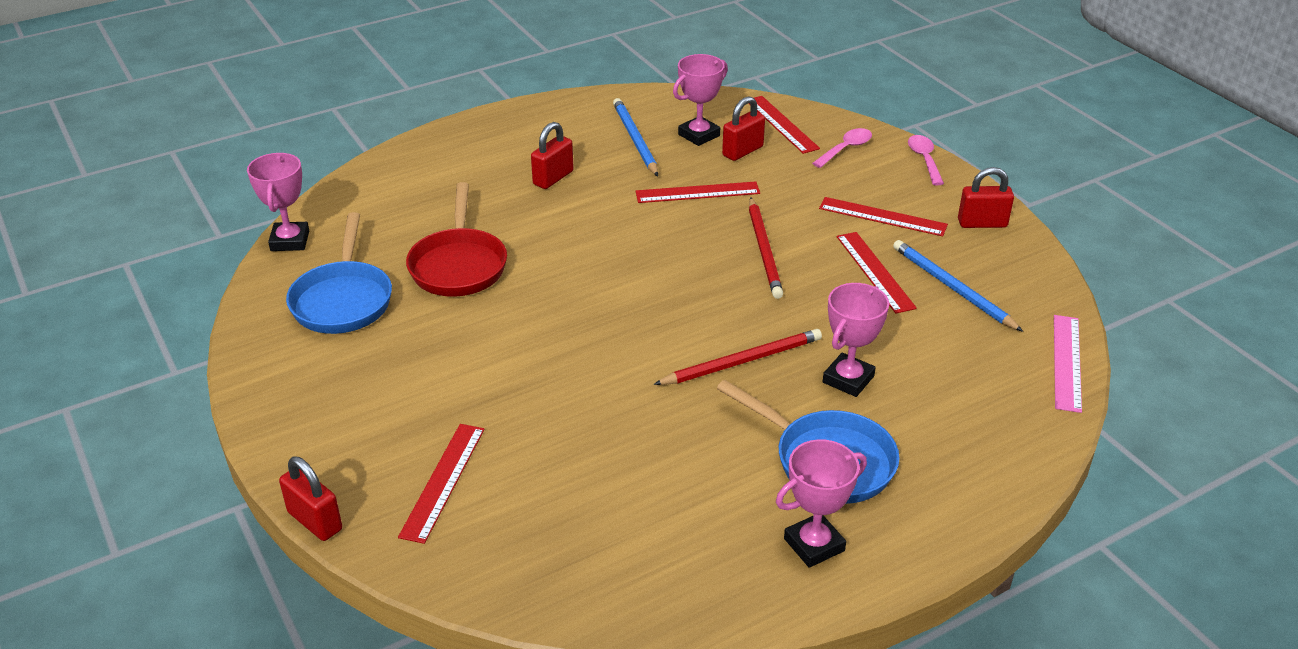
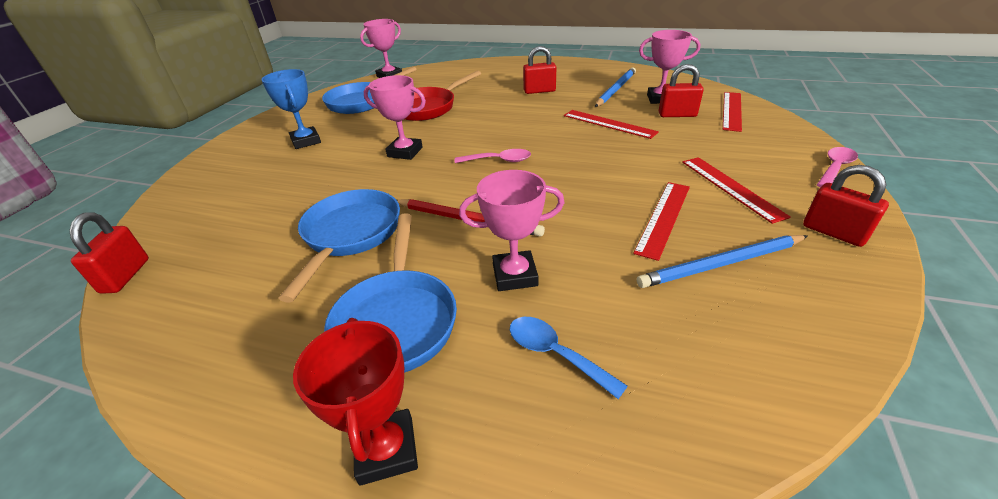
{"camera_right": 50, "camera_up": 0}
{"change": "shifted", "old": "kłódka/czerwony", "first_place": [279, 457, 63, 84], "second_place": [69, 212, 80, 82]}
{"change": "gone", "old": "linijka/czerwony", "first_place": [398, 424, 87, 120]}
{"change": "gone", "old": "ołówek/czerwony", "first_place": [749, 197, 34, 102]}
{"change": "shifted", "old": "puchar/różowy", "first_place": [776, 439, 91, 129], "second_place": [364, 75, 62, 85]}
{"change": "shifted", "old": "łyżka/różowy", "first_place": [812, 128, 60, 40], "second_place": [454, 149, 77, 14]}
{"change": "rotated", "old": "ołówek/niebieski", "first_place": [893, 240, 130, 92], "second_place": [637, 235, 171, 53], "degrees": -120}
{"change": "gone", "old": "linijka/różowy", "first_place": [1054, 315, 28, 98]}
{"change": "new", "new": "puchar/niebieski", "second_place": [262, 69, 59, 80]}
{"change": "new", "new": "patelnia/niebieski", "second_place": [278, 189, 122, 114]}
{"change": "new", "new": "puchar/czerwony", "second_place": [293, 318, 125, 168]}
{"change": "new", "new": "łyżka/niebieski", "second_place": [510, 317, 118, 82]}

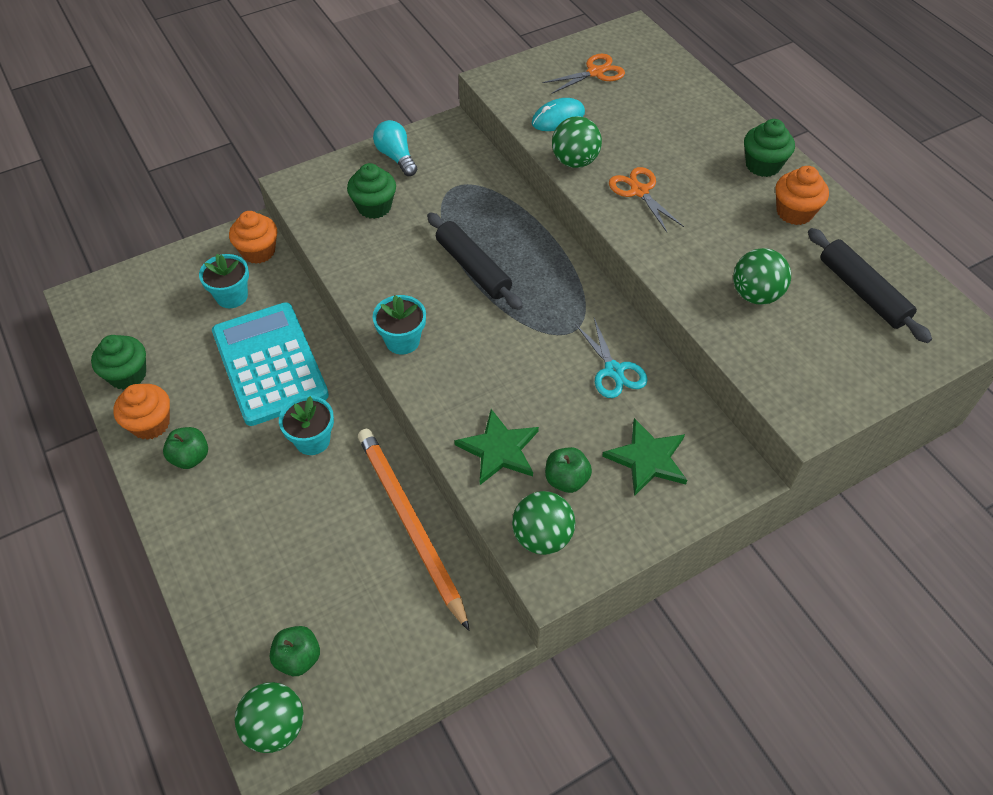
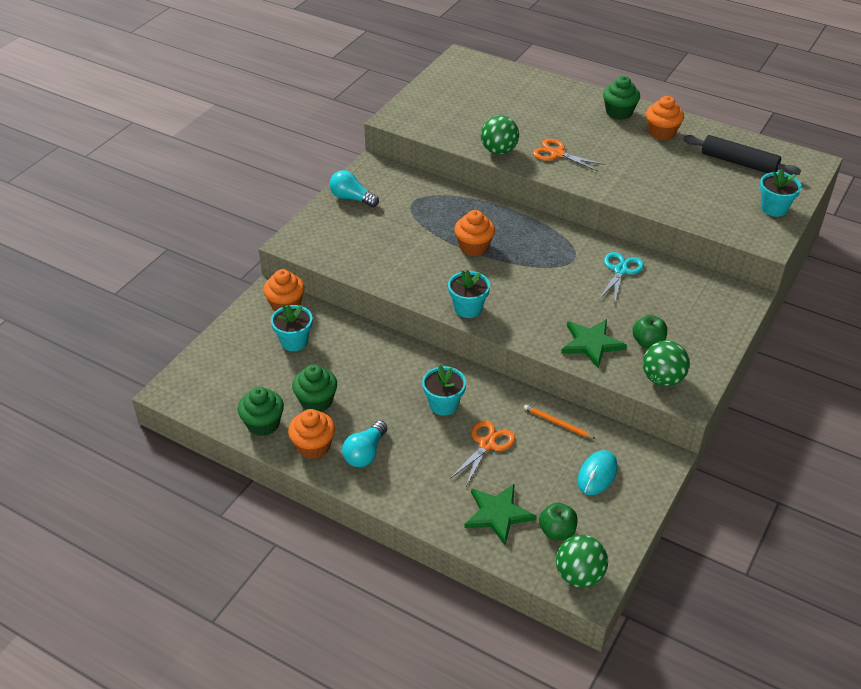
{"camera_right": -30, "camera_up": -10}
{"change": "swapped", "old": "jabłko/zielony", "new": "żarówka/turkusowy", "first_place": [163, 427, 45, 42], "second_place": [342, 420, 45, 47]}
{"change": "gone", "old": "kalkulator/turkusowy", "first_place": [212, 302, 117, 124]}
{"change": "shifted", "old": "muffinka/zielony", "first_place": [347, 163, 49, 56], "second_place": [292, 364, 45, 48]}
{"change": "scaled", "old": "ołówek/pomarańczowy", "first_place": [358, 429, 112, 202], "second_place": [524, 405, 72, 34], "factor": 0.41}
{"change": "swapped", "old": "wałek do ciasta/czarny", "new": "muffinka/pomarańczowy", "first_place": [427, 212, 96, 98], "second_place": [454, 210, 41, 46]}
{"change": "shifted", "old": "myszka/turkusowy", "first_place": [532, 98, 53, 33], "second_place": [577, 450, 40, 45]}
{"change": "shifted", "old": "nożyczki/pomarańczowy", "first_place": [542, 54, 83, 40], "second_place": [451, 420, 64, 66]}
{"change": "rotated", "old": "nożyczki/turkusowy", "first_place": [575, 318, 73, 80], "second_place": [599, 252, 45, 49], "degrees": -105}
{"change": "shifted", "old": "gwiazda/zielony", "first_place": [602, 418, 85, 78], "second_place": [464, 483, 72, 62]}
{"change": "gone", "old": "piłka/zielony", "first_place": [733, 248, 58, 57]}
{"change": "new", "new": "doniczka/turkusowy", "second_place": [760, 169, 42, 48]}

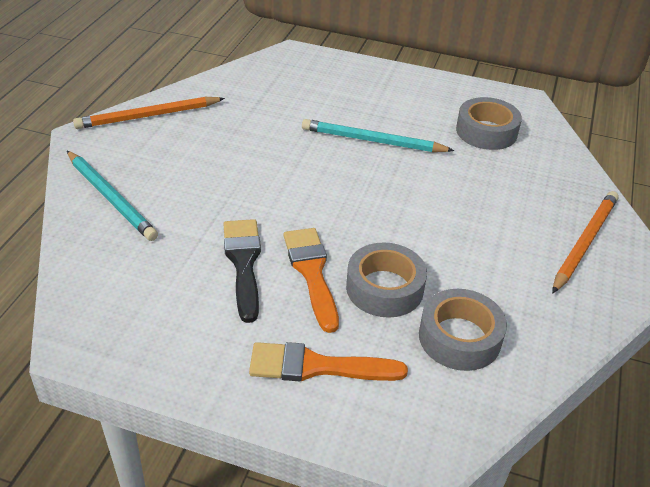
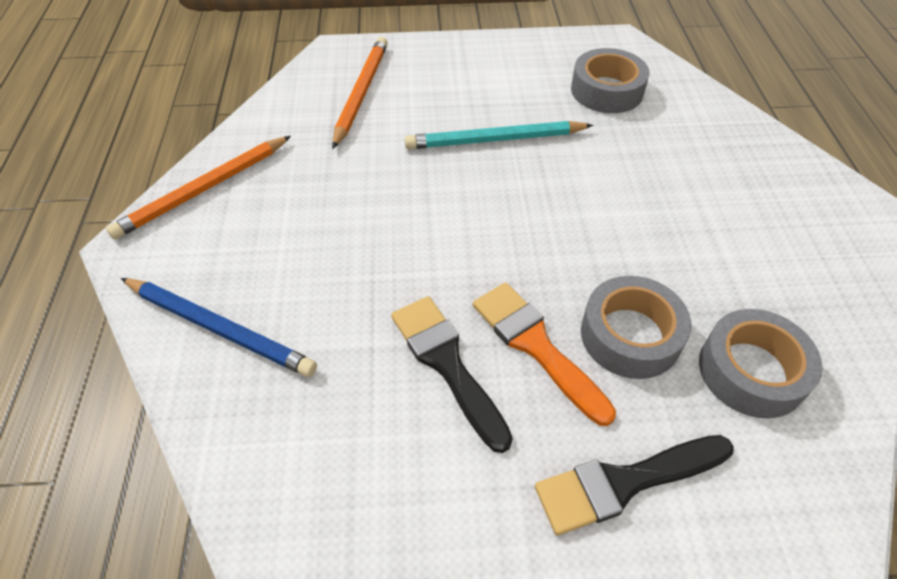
{"camera_right": -20, "camera_up": 10}
{"change": "repainted", "old": "ołówek/turkusowy", "new": "ołówek/niebieski", "first_place": [67, 151, 91, 90], "second_place": [121, 278, 196, 99]}
{"change": "repainted", "old": "pędzel/pomarańczowy", "new": "pędzel/czarny", "first_place": [249, 342, 159, 39], "second_place": [535, 435, 199, 100]}
{"change": "shifted", "old": "ołówek/pomarańczowy", "first_place": [552, 191, 67, 103], "second_place": [332, 37, 56, 112]}

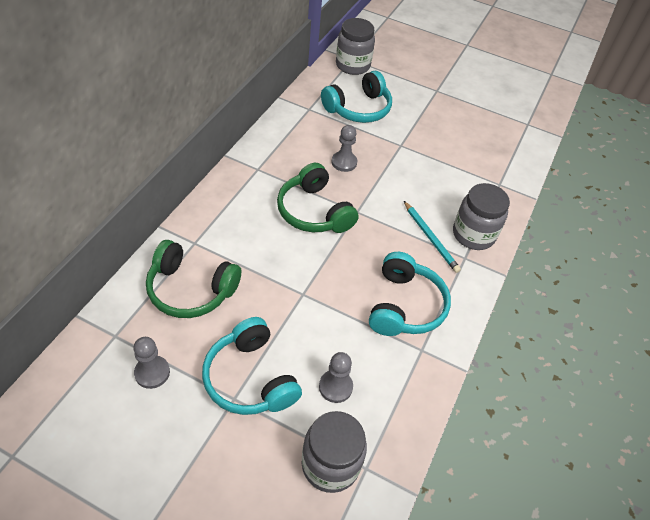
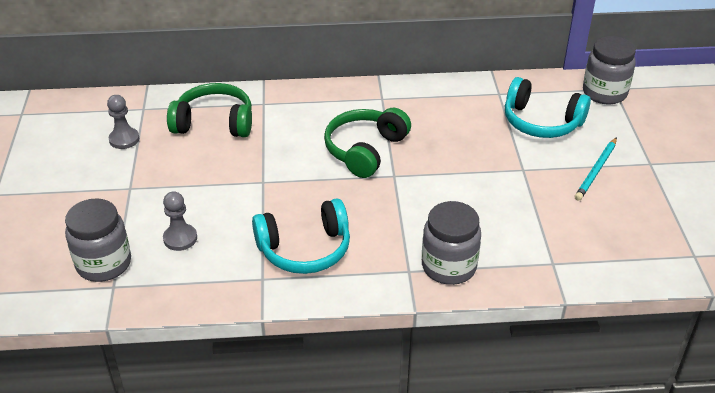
{"camera_right": 65, "camera_up": -10}
{"change": "rotated", "old": "słuchawki/zielony", "first_place": [146, 240, 95, 78], "second_place": [167, 83, 85, 54], "degrees": 105}
{"change": "gone", "old": "słuchawki/turkusowy", "first_place": [202, 317, 100, 98]}
{"change": "gone", "old": "pionek/szary", "first_place": [332, 125, 25, 47]}
{"change": "shifted", "old": "ołówek/turkusowy", "first_place": [404, 201, 57, 72], "second_place": [575, 137, 42, 64]}

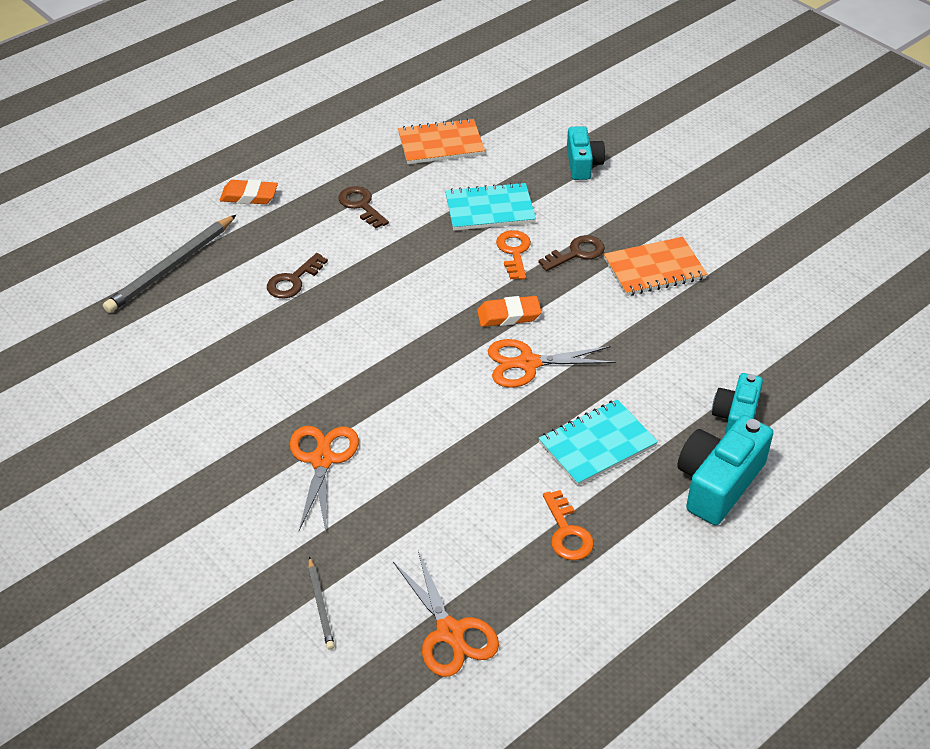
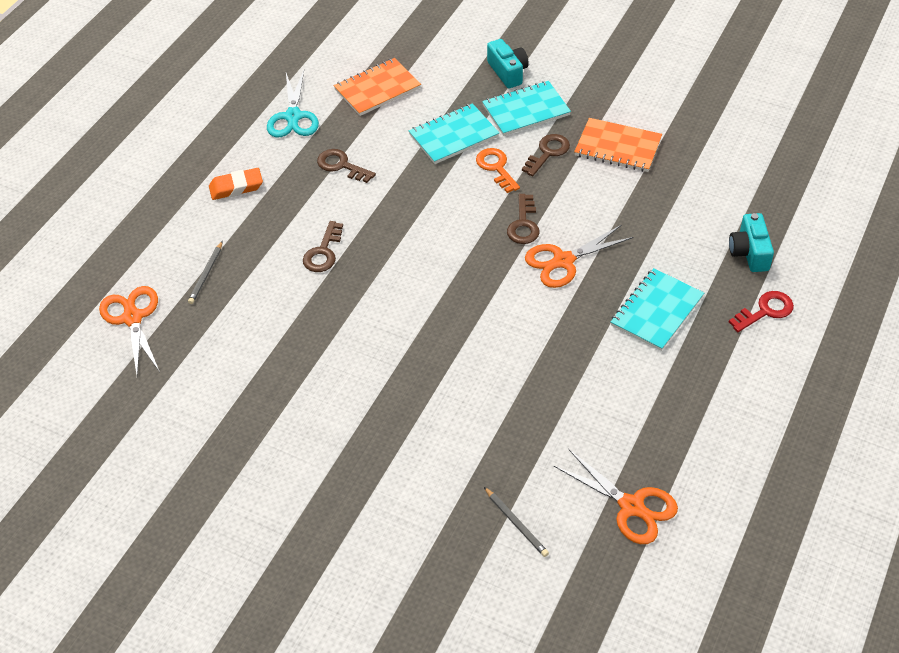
{"camera_right": -20, "camera_up": 5}
{"change": "scaled", "old": "ołówek/szary", "first_place": [103, 215, 133, 98], "second_place": [188, 241, 35, 63], "factor": 0.5}
{"change": "shifted", "old": "nożyczki/pomarańczowy", "first_place": [290, 426, 69, 105], "second_place": [99, 286, 61, 89]}
{"change": "swapped", "old": "gumka do mazania/pomarańczowy", "new": "klucz/brązowy", "first_place": [477, 296, 65, 31], "second_place": [507, 194, 33, 50]}
{"change": "gone", "old": "klucz/pomarańczowy", "first_place": [543, 490, 51, 71]}
{"change": "rotated", "old": "zeszyt/pomarańczowy", "first_place": [604, 237, 103, 59], "second_place": [574, 118, 88, 54], "degrees": 60}
{"change": "swapped", "old": "aparat fotograficzny/turkusowy", "new": "klucz/czerwony", "first_place": [677, 415, 96, 110], "second_place": [729, 291, 65, 41]}
{"change": "new", "new": "nożyczki/turkusowy", "second_place": [267, 70, 52, 68]}
{"change": "new", "new": "zeszyt/turkusowy", "second_place": [482, 81, 89, 55]}

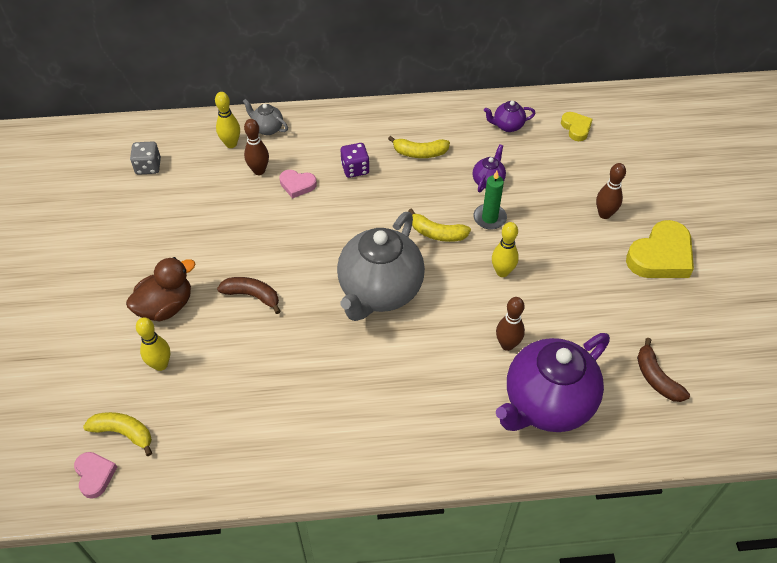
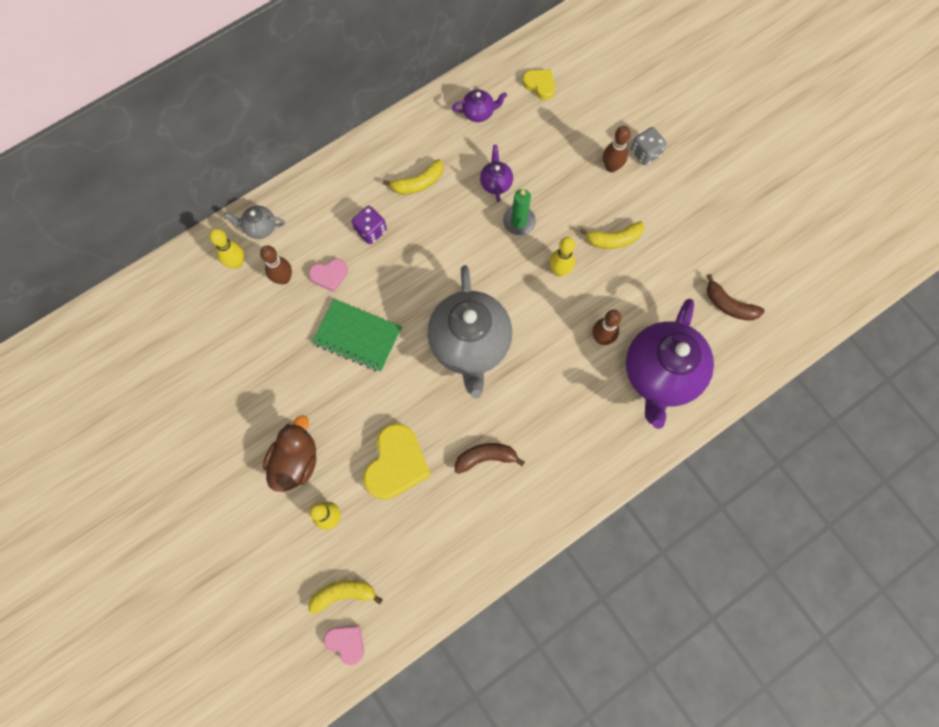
{"camera_right": -30, "camera_up": 20}
{"change": "shifted", "old": "kostka do gry/szary", "first_place": [130, 141, 31, 34], "second_place": [631, 127, 35, 38]}
{"change": "shifted", "old": "banan/brązowy", "first_place": [217, 277, 64, 37], "second_place": [455, 443, 70, 31]}
{"change": "shifted", "old": "banan/żółty", "first_place": [408, 208, 63, 34], "second_place": [579, 221, 65, 28]}
{"change": "rotated", "old": "imbryk/fioletowy", "first_place": [484, 101, 52, 31], "second_place": [452, 90, 55, 32], "degrees": -150}
{"change": "shifted", "old": "serce/żółty", "first_place": [626, 220, 68, 58], "second_place": [363, 423, 68, 77]}
{"change": "new", "new": "zeszyt/zielony", "second_place": [312, 299, 90, 73]}

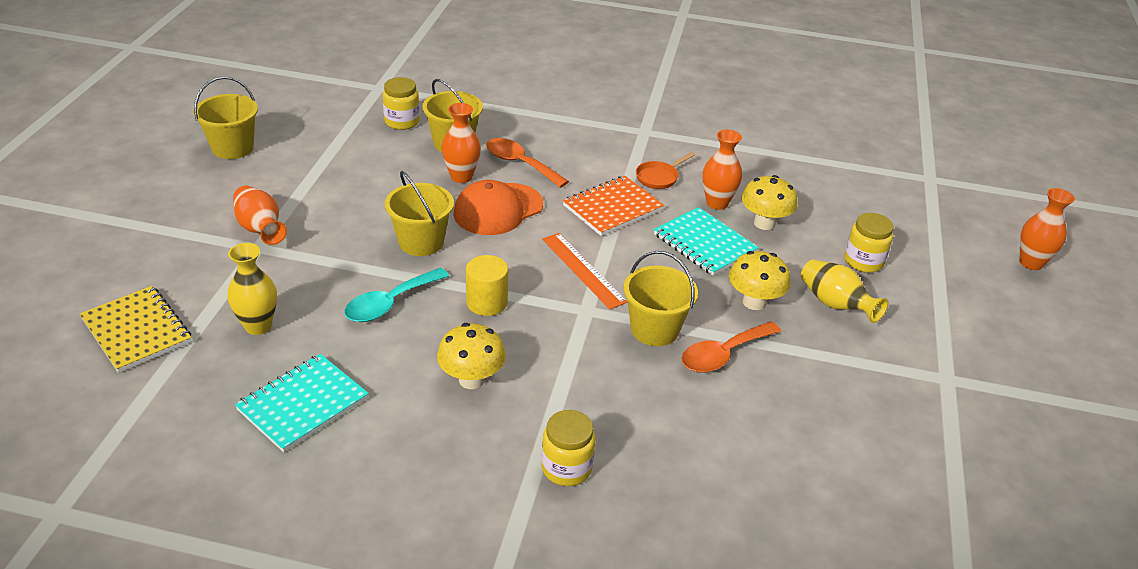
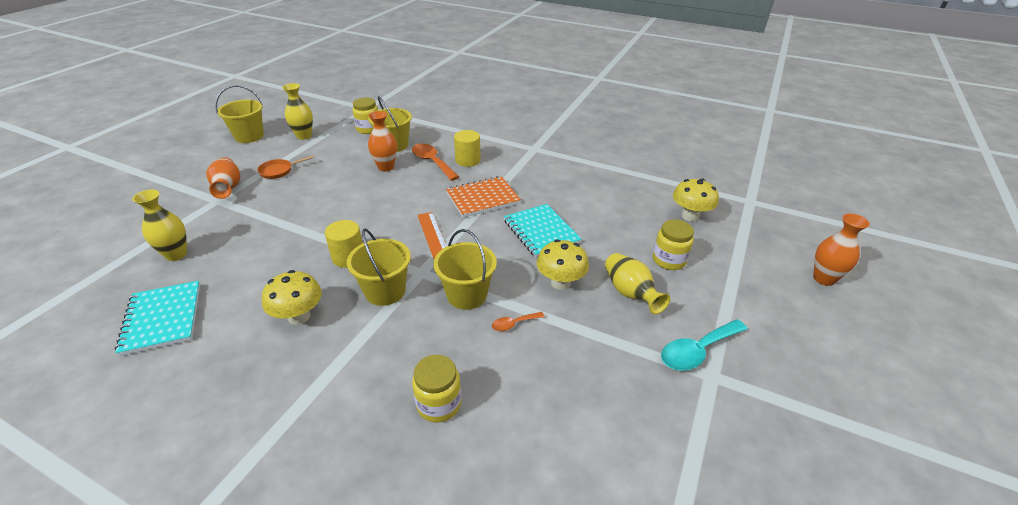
{"camera_right": 15, "camera_up": 0}
{"change": "gone", "old": "zeszyt/żółty", "first_place": [80, 286, 112, 87]}
{"change": "rotated", "old": "zeszyt/turkusowy", "first_place": [235, 354, 134, 98], "second_place": [115, 281, 85, 75], "degrees": -75}
{"change": "shifted", "old": "łyżka/turkusowy", "first_place": [344, 268, 105, 54], "second_place": [661, 319, 86, 52]}
{"change": "shifted", "old": "wiadro/żółty", "first_place": [385, 171, 69, 85], "second_place": [347, 229, 64, 77]}
{"change": "gone", "old": "czapka/pomarańczowy", "first_place": [453, 180, 90, 55]}
{"change": "shifted", "old": "słoik/żółty", "first_place": [541, 410, 54, 76], "second_place": [412, 355, 49, 67]}
{"change": "shifted", "old": "patelnia/pomarańczowy", "first_place": [636, 152, 59, 37], "second_place": [257, 156, 57, 23]}
{"change": "scaled", "old": "łyżka/pomarańczowy", "first_place": [682, 321, 99, 52], "second_place": [492, 312, 53, 19], "factor": 0.52}
{"change": "gone", "old": "wazon/pomarańczowy", "first_place": [702, 130, 40, 80]}
{"change": "shifted", "old": "grzyb/żółty", "first_place": [741, 175, 56, 55], "second_place": [673, 179, 46, 43]}
{"change": "new", "new": "wazon/żółty", "second_place": [282, 83, 31, 57]}
{"change": "new", "new": "walec/żółty", "second_place": [454, 130, 27, 37]}

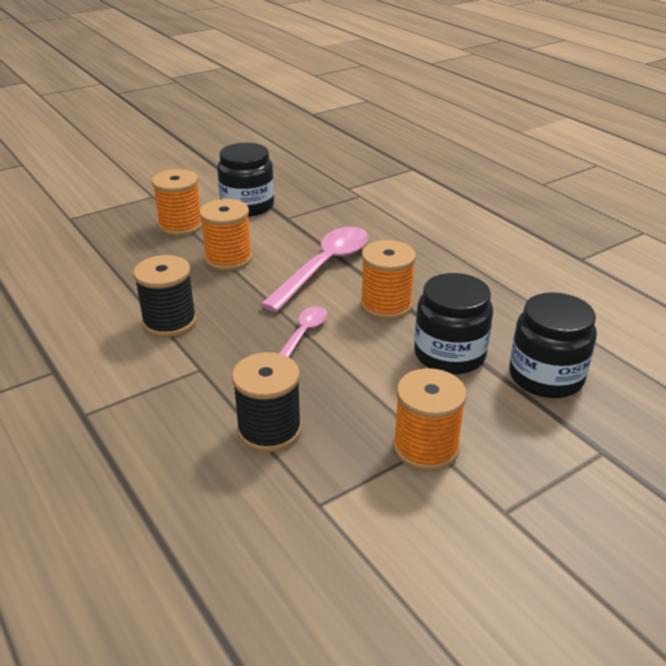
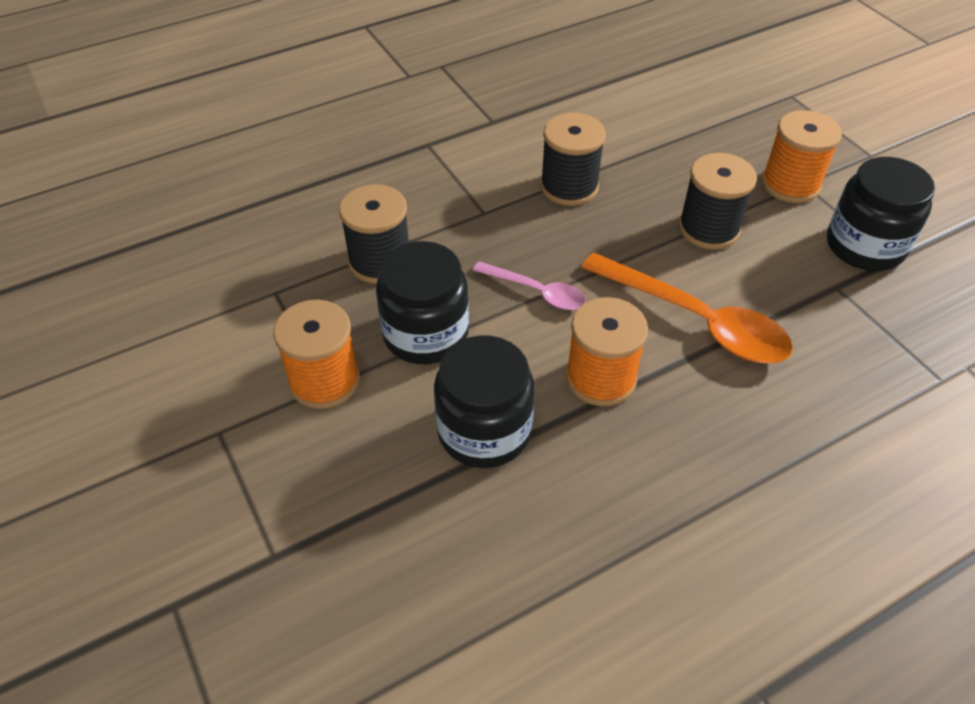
{"camera_right": 95, "camera_up": 15}
{"change": "repainted", "old": "szpulka/pomarańczowy", "new": "szpulka/czarny", "first_place": [199, 199, 53, 72], "second_place": [679, 153, 78, 97]}
{"change": "repainted", "old": "łyżka/różowy", "new": "łyżka/pomarańczowy", "first_place": [260, 227, 109, 85], "second_place": [581, 253, 212, 110]}
{"change": "shifted", "old": "słoik/czarny", "first_place": [509, 292, 88, 106], "second_place": [376, 241, 93, 123]}

